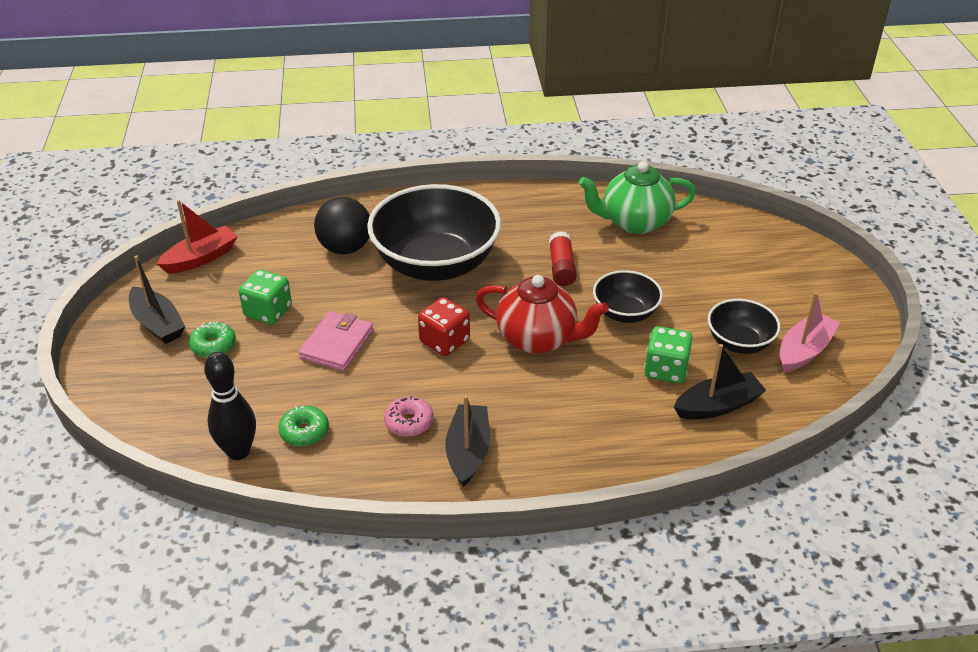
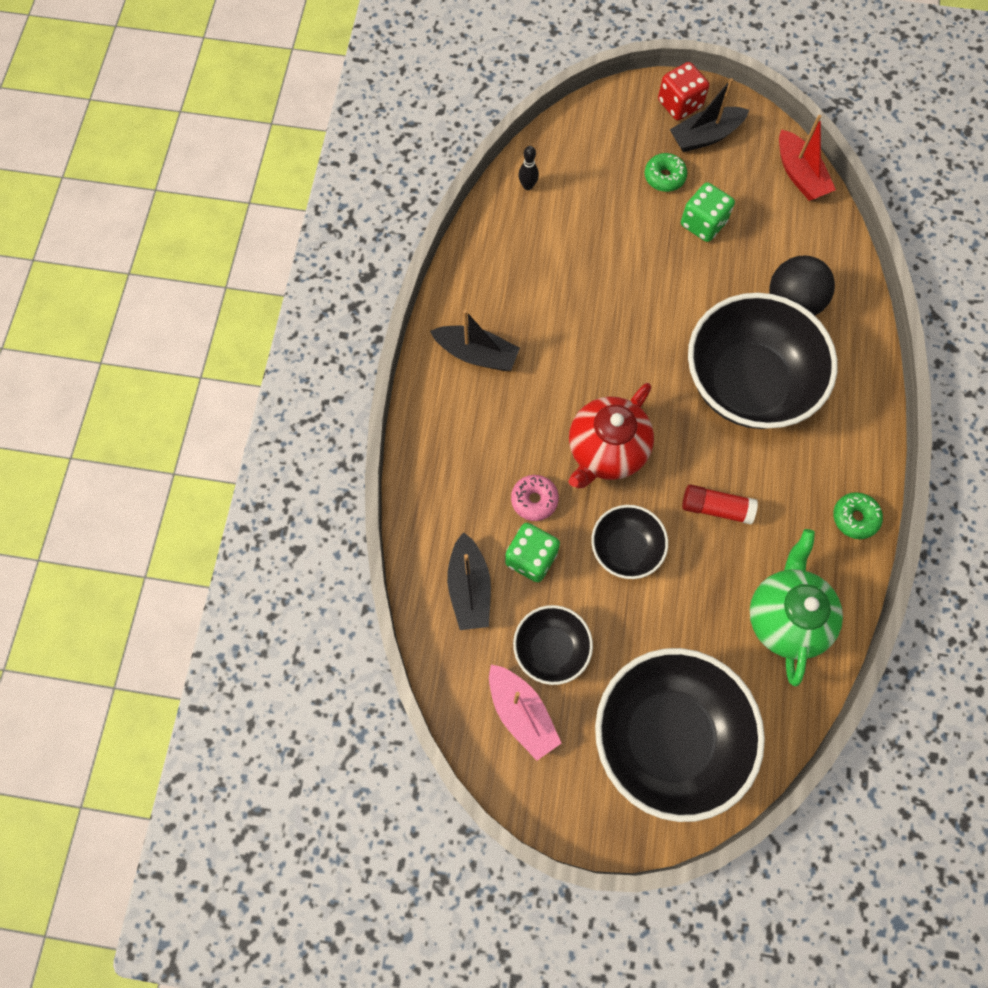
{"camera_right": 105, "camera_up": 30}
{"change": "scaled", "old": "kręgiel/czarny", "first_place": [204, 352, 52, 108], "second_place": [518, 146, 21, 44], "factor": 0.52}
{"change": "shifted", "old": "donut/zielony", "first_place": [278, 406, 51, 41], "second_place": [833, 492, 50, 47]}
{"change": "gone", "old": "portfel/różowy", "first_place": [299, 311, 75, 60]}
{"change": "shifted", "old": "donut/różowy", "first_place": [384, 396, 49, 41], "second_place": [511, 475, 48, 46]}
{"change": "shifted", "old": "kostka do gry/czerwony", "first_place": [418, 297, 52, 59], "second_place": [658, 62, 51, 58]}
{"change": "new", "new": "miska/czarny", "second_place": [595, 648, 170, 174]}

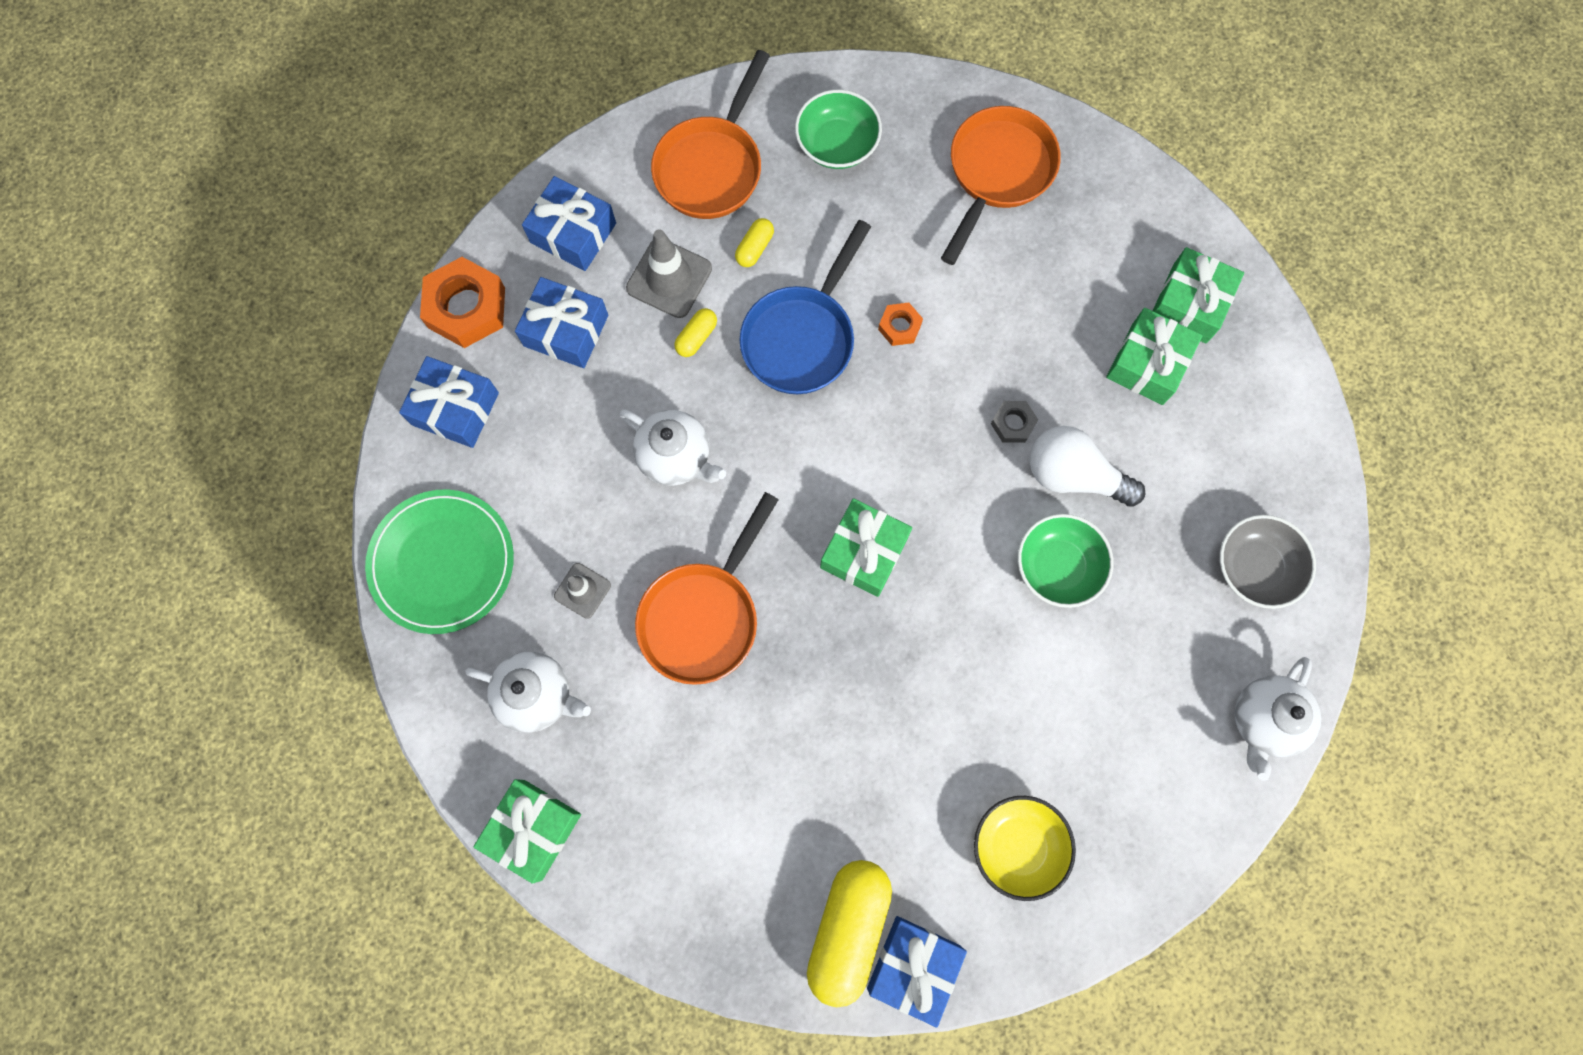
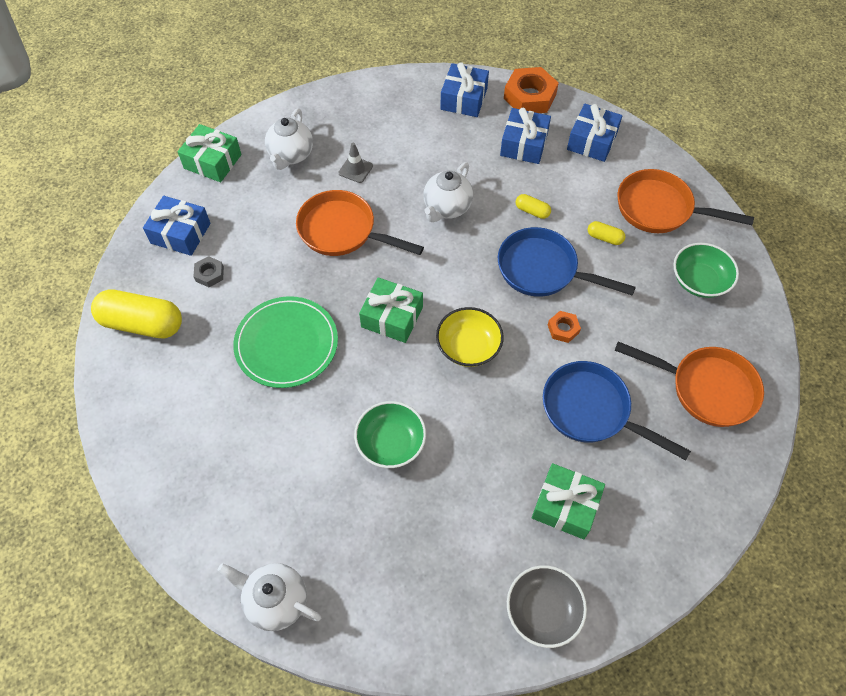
{"camera_right": 85, "camera_up": -15}
{"change": "shifted", "old": "talerz/zielony", "first_place": [365, 489, 149, 145], "second_place": [233, 296, 105, 92]}
{"change": "gone", "old": "pachołek/szary", "first_place": [626, 229, 86, 89]}
{"change": "shifted", "old": "prezent/niebieski", "first_place": [867, 916, 100, 112], "second_place": [143, 196, 68, 60]}
{"change": "shifted", "old": "miska/żółty", "first_place": [974, 796, 102, 105], "second_place": [436, 307, 68, 60]}
{"change": "shifted", "old": "nakrętka/szary", "first_place": [991, 401, 47, 42], "second_place": [193, 256, 31, 31]}
{"change": "gone", "old": "żarówka/biały", "first_place": [1029, 426, 116, 81]}
{"change": "gone", "old": "prezent/zielony", "first_place": [1153, 247, 91, 97]}
{"change": "shifted", "old": "miska/szary", "first_place": [1220, 515, 96, 94], "second_place": [507, 565, 80, 83]}
{"change": "new", "new": "patelnia/niebieski", "second_place": [543, 361, 148, 100]}

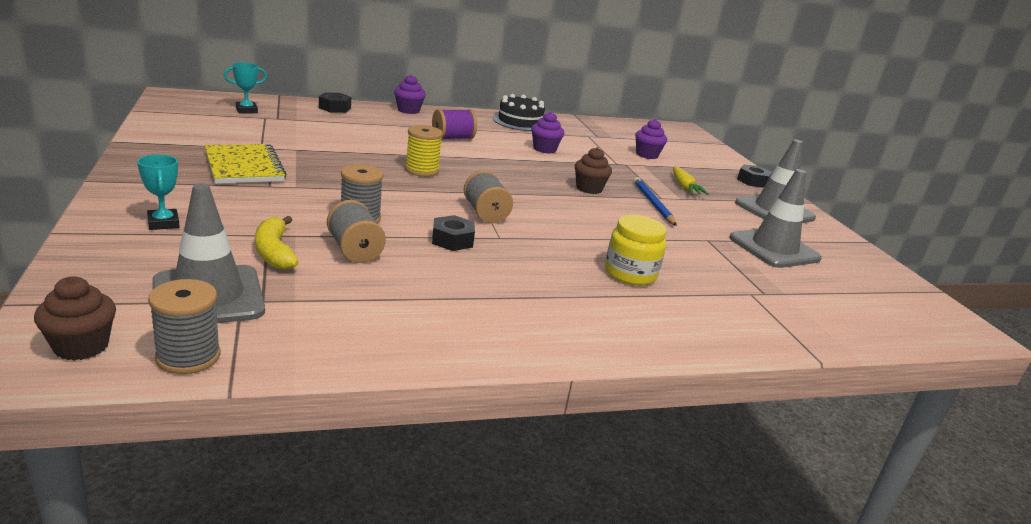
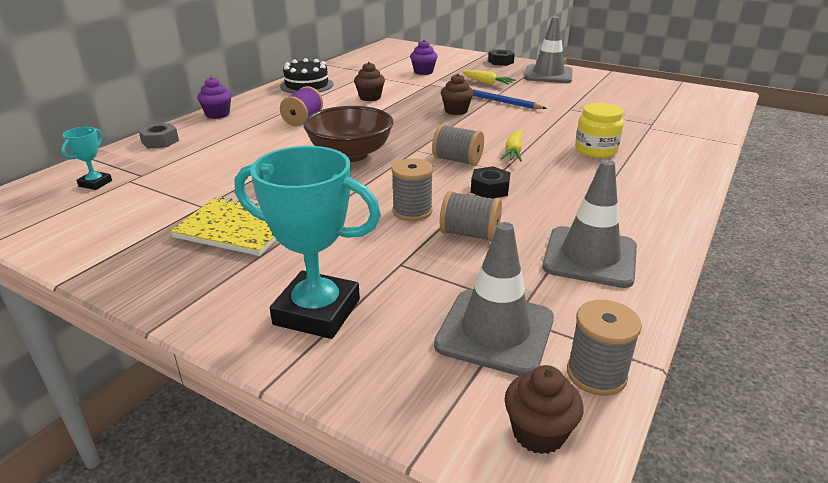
{"camera_right": -40, "camera_up": 5}
{"change": "scaled", "old": "puchar/turkusowy", "first_place": [137, 155, 43, 75], "second_place": [235, 146, 146, 193], "factor": 2.1}
{"change": "gone", "old": "banan/żółty", "first_place": [255, 216, 44, 54]}
{"change": "repainted", "old": "nakrętka/czarny", "new": "nakrętka/szary", "first_place": [319, 92, 32, 21], "second_place": [138, 123, 41, 26]}
{"change": "swapped", "old": "szpulka/żółty", "new": "miska/brązowy", "first_place": [405, 125, 38, 52], "second_place": [303, 106, 91, 56]}
{"change": "repainted", "old": "muffinka/fioletowy", "new": "muffinka/brązowy", "first_place": [531, 112, 33, 42], "second_place": [354, 62, 31, 39]}
{"change": "shifted", "old": "pachołek/szary", "first_place": [729, 169, 93, 99], "second_place": [542, 160, 95, 128]}
{"change": "new", "new": "marchewka/żółty", "second_place": [500, 130, 22, 31]}

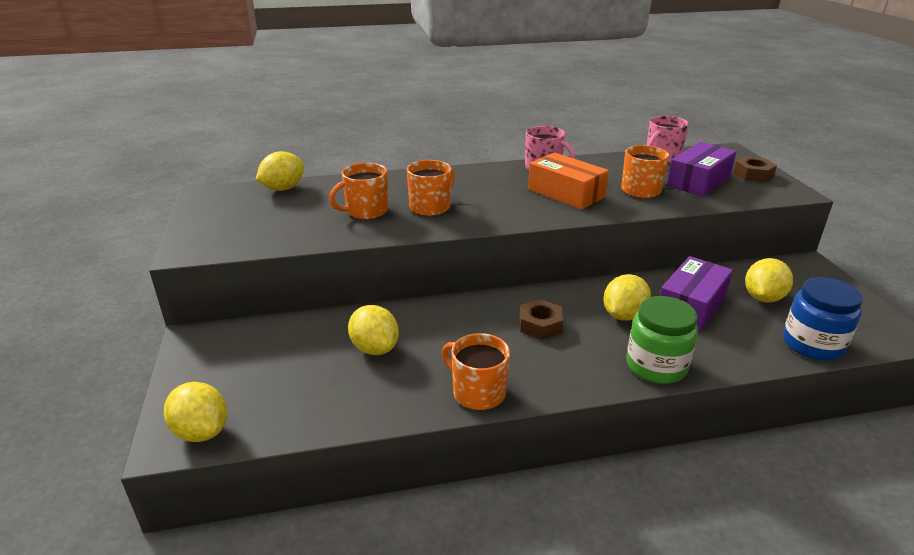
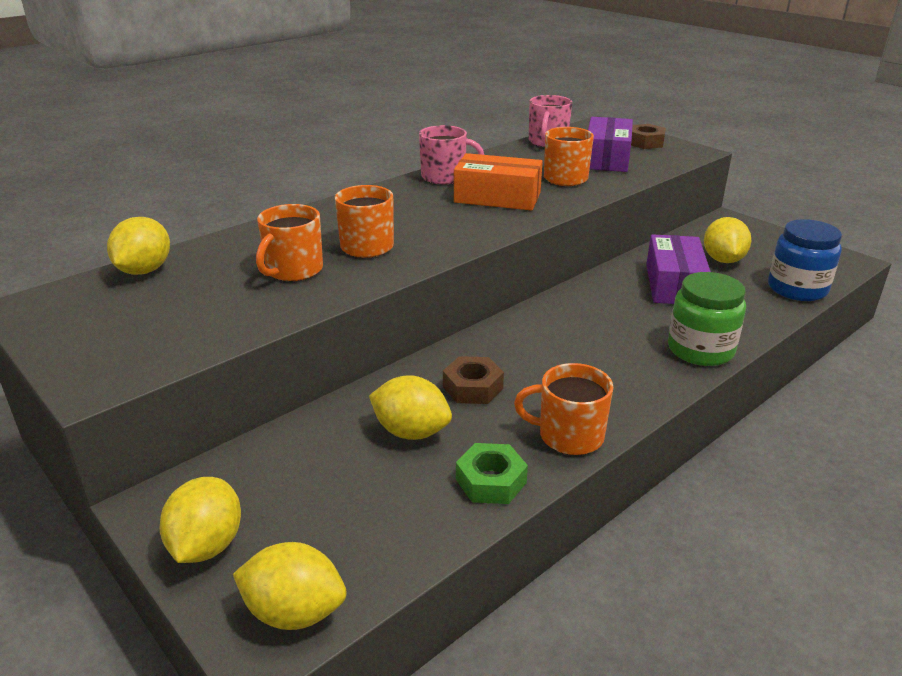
{"camera_right": -30, "camera_up": 0}
{"change": "shifted", "old": "nakrętka/brązowy", "first_place": [519, 299, 44, 41], "second_place": [443, 356, 61, 48]}
{"change": "shifted", "old": "cytryna/żółty", "first_place": [603, 274, 48, 47], "second_place": [159, 477, 82, 86]}
{"change": "new", "new": "nakrętka/zielony", "second_place": [456, 443, 72, 61]}

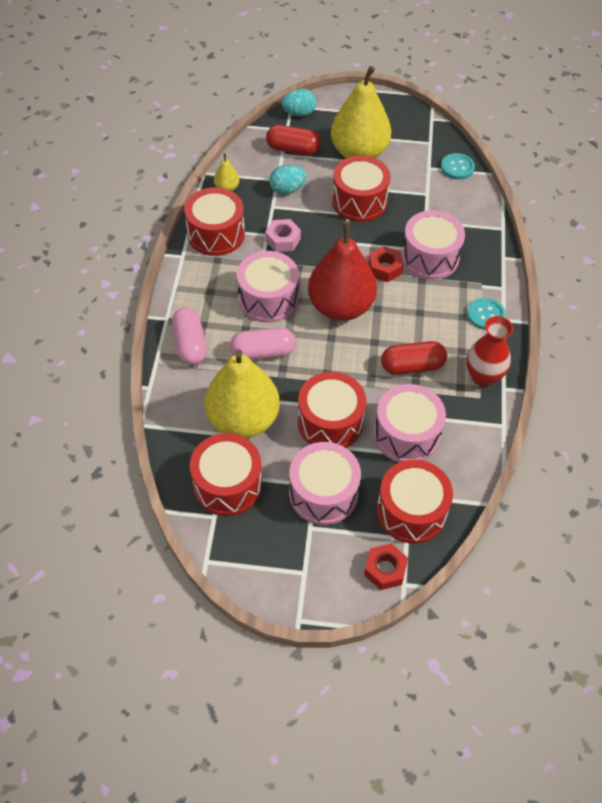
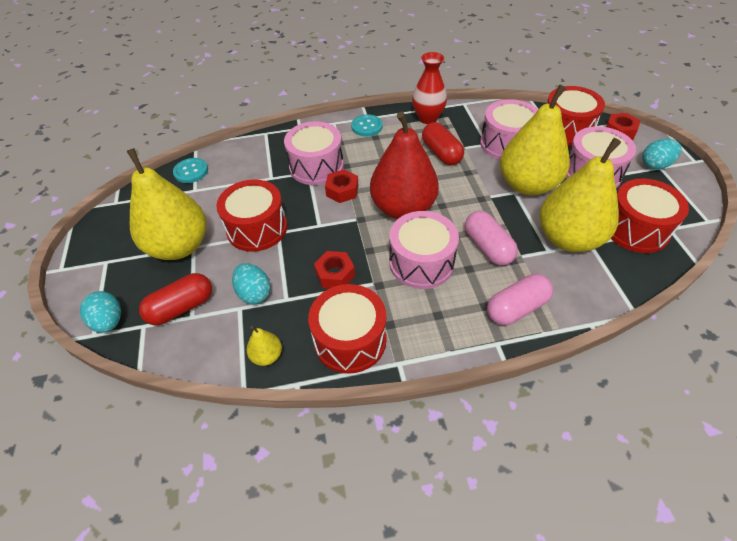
{"camera_right": -105, "camera_up": -5}
{"change": "repainted", "old": "nakrętka/różowy", "new": "nakrętka/czerwony", "first_place": [265, 219, 36, 33], "second_place": [314, 251, 41, 37]}
{"change": "rotated", "old": "kapsułka/czerwony", "first_place": [266, 125, 55, 30], "second_place": [139, 273, 73, 52], "degrees": 60}
{"change": "swapped", "old": "bęben/czerwony", "new": "gruszka/żółty", "first_place": [298, 372, 68, 76], "second_place": [500, 85, 70, 110]}
{"change": "new", "new": "jajko/turkusowy", "second_place": [642, 139, 40, 31]}

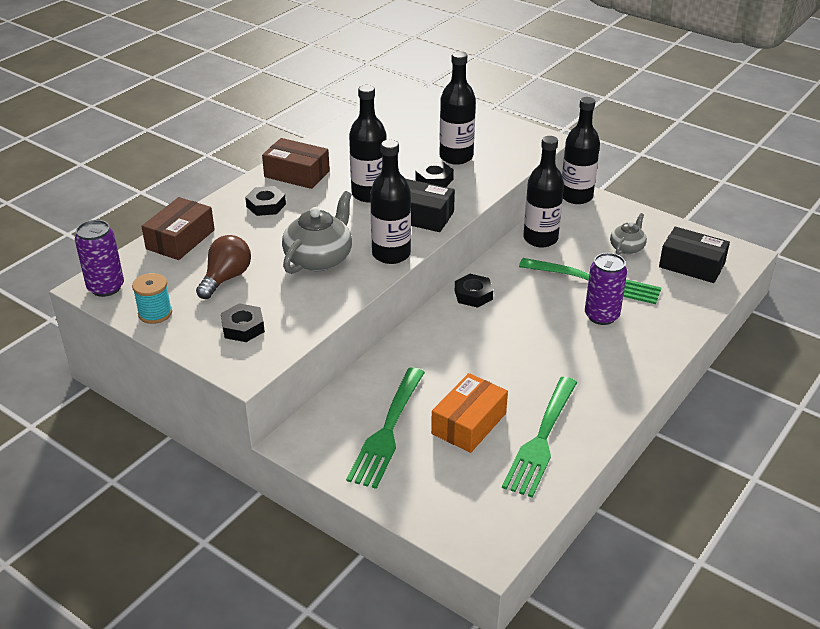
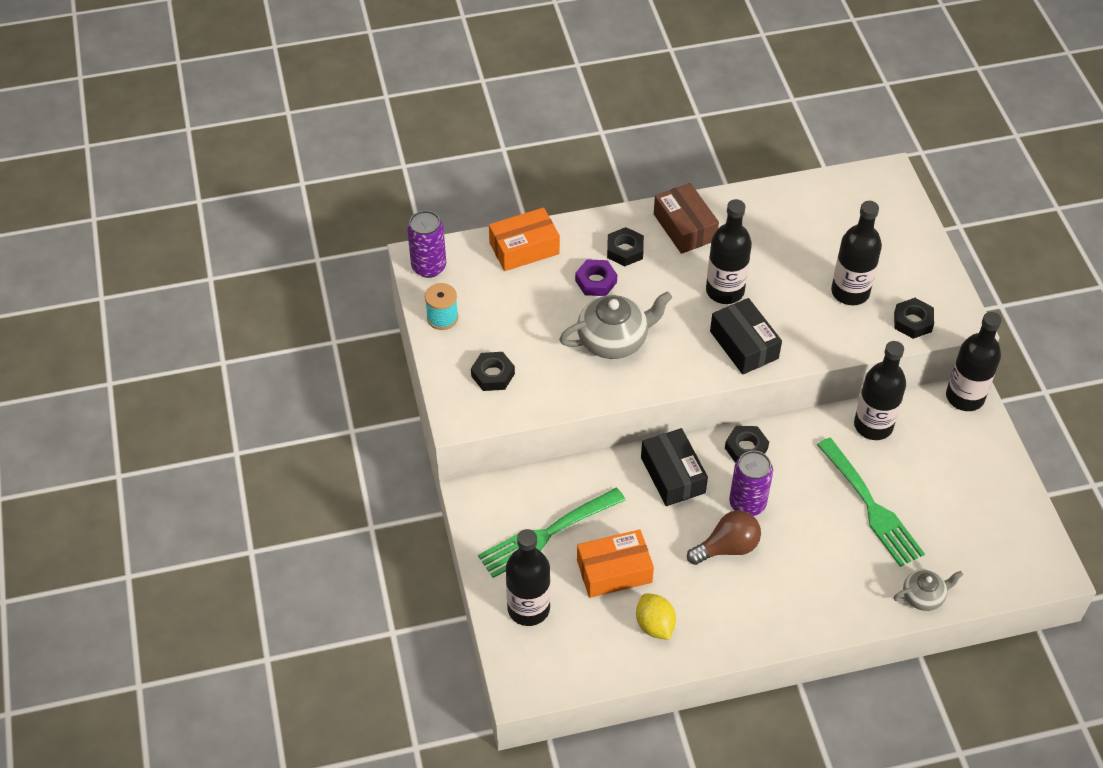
{"camera_right": 40, "camera_up": 15}
{"change": "repainted", "old": "pudełko/brązowy", "new": "pudełko/pomarańczowy", "first_place": [141, 197, 74, 63], "second_place": [489, 208, 71, 63]}
{"change": "shifted", "old": "żarówka/brązowy", "first_place": [196, 235, 55, 64], "second_place": [687, 510, 74, 55]}
{"change": "shifted", "old": "butelka/czarny", "first_place": [370, 140, 41, 124], "second_place": [506, 529, 44, 97]}
{"change": "shifted", "old": "nakrętka/czarny", "first_place": [416, 161, 38, 26], "second_place": [894, 298, 40, 41]}
{"change": "swapped", "old": "widelec/zielony", "new": "cytryna/żółty", "first_place": [502, 377, 75, 121], "second_place": [636, 593, 40, 47]}
{"change": "shifted", "old": "puszka/fioletowy", "first_place": [585, 253, 42, 72], "second_place": [729, 451, 44, 65]}
{"change": "shifted", "old": "imbryk/szary", "first_place": [610, 213, 37, 42], "second_place": [894, 570, 69, 41]}
{"change": "shifted", "old": "pudełko/czarny", "first_place": [659, 227, 71, 56], "second_place": [641, 428, 67, 78]}
{"change": "new", "new": "nakrętka/fioletowy", "second_place": [575, 259, 42, 37]}

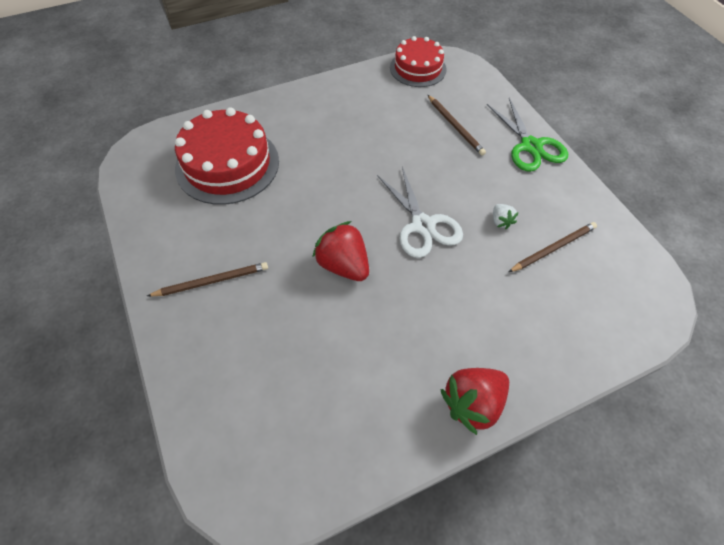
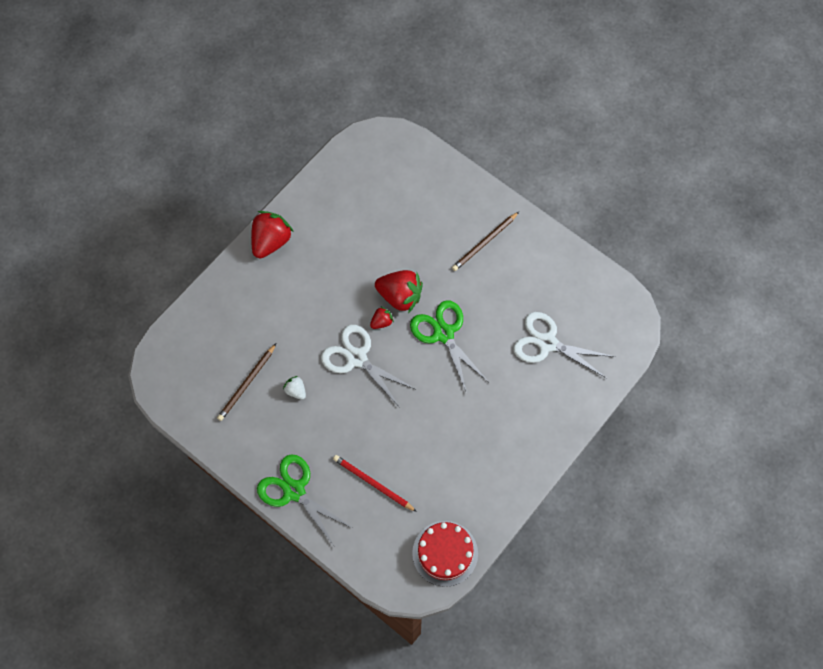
{"camera_right": 155, "camera_up": 10}
{"change": "swapped", "old": "tort/czerwony", "new": "nożyczki/biały", "first_place": [175, 107, 104, 98], "second_place": [513, 312, 102, 66]}
{"change": "repainted", "old": "ołówek/brązowy", "new": "ołówek/czerwony", "first_place": [428, 95, 58, 61], "second_place": [333, 455, 84, 57]}
{"change": "new", "new": "truskawka/czerwony", "second_place": [370, 306, 24, 23]}
{"change": "new", "new": "nożyczki/zielony", "second_place": [410, 301, 78, 92]}

